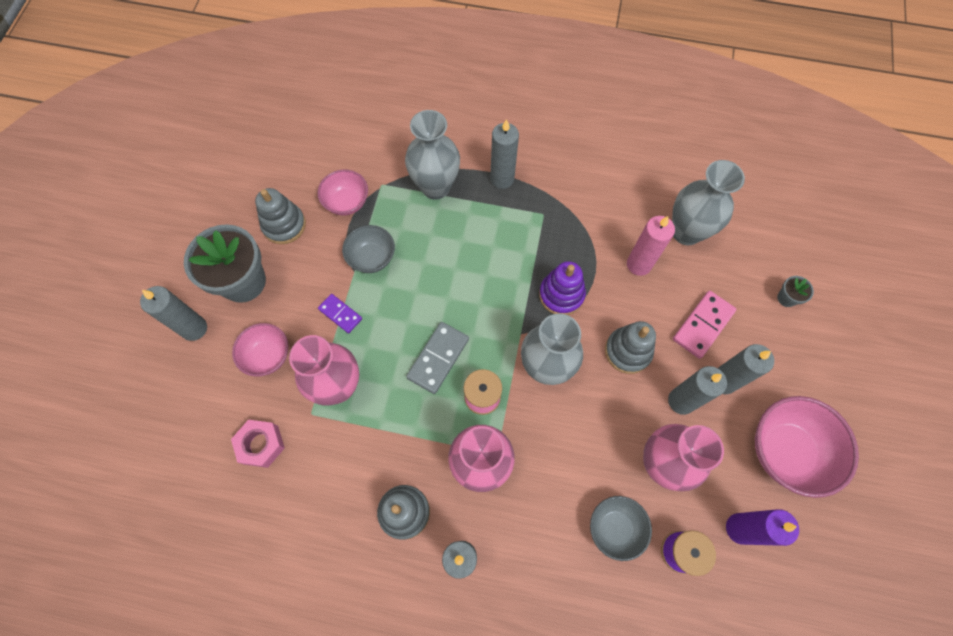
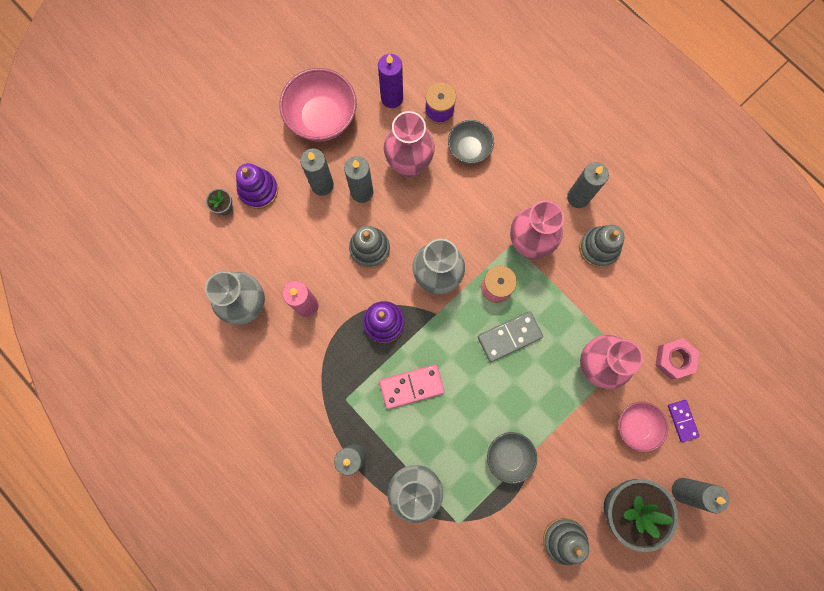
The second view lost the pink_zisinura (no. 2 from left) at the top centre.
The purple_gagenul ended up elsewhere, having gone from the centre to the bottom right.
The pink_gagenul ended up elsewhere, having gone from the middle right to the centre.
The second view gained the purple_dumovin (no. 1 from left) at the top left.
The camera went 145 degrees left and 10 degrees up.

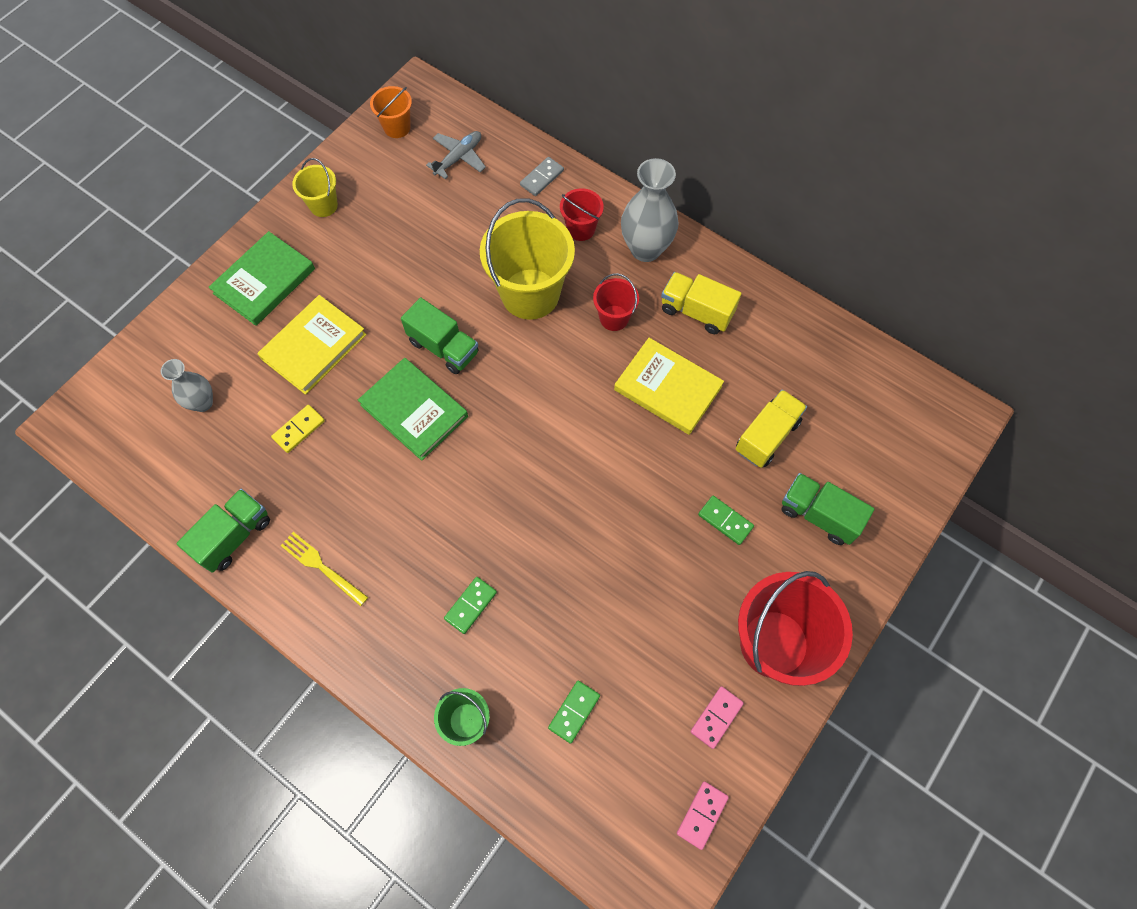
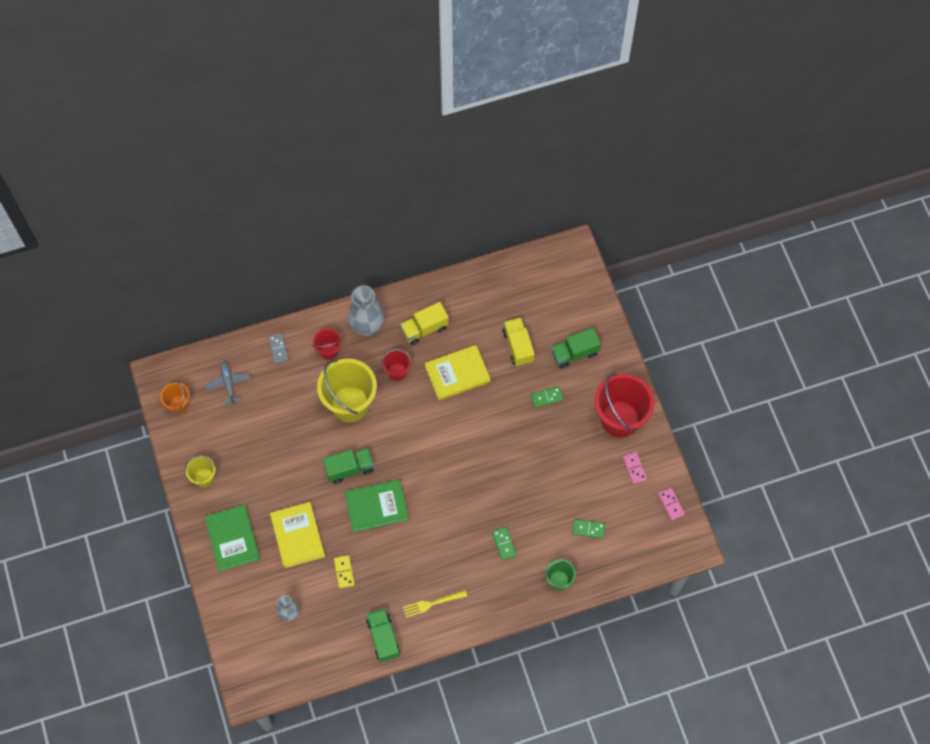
The green_gagenul (no. 2 from left in the first image) at the bottom centre ended up facing another way, 60 degrees counterclockwise from before.
The camera went 55 degrees left and 0 degrees up.

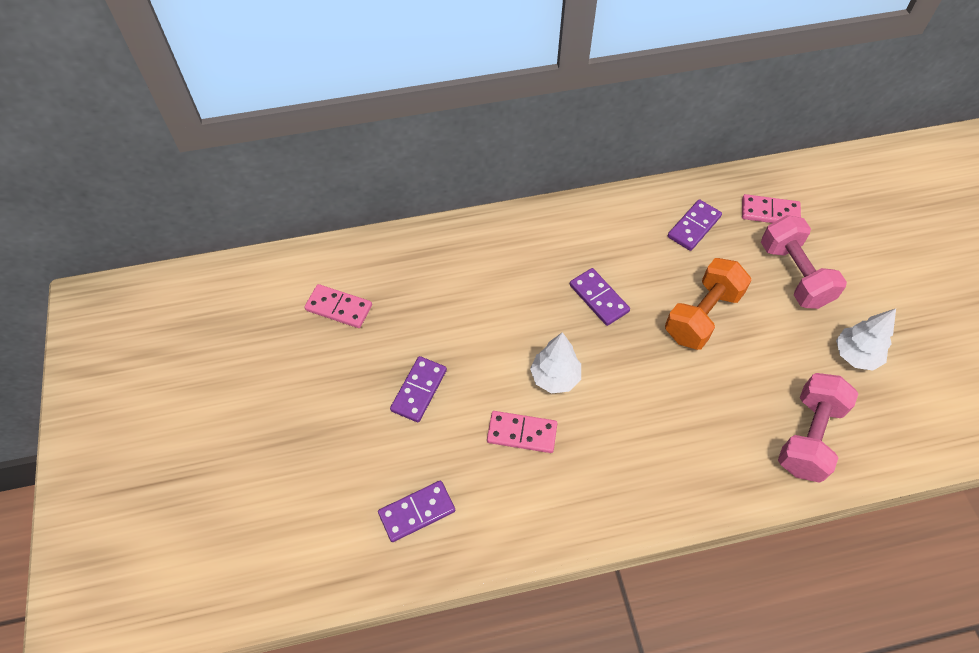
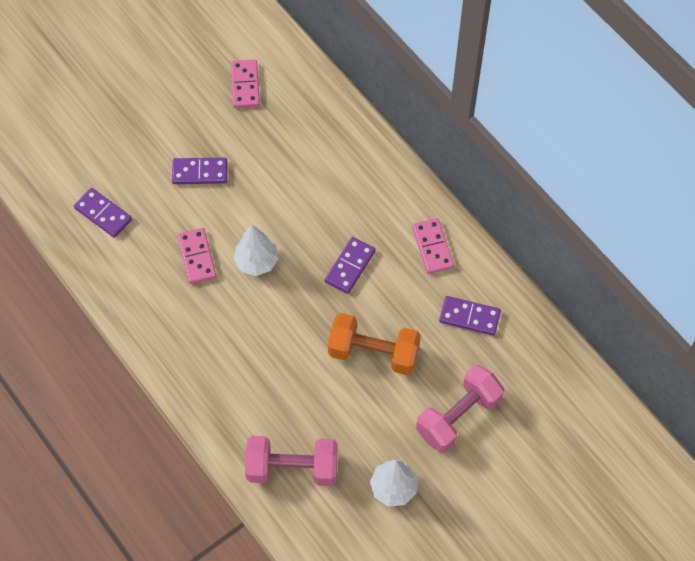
The pink_gagenul (no. 3 from left) ended up elsewhere, having gone from the top right to the centre.
The camera went 65 degrees right and 5 degrees up.

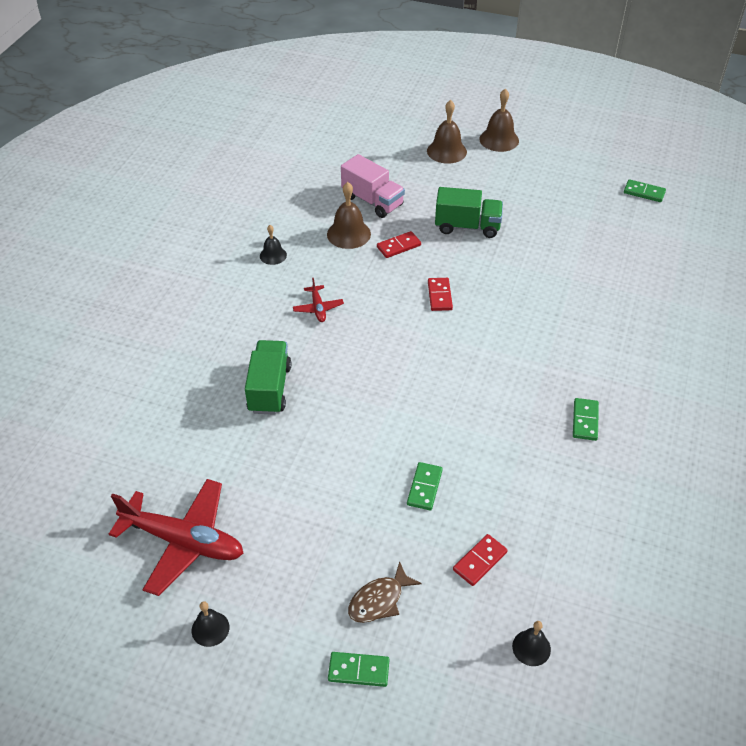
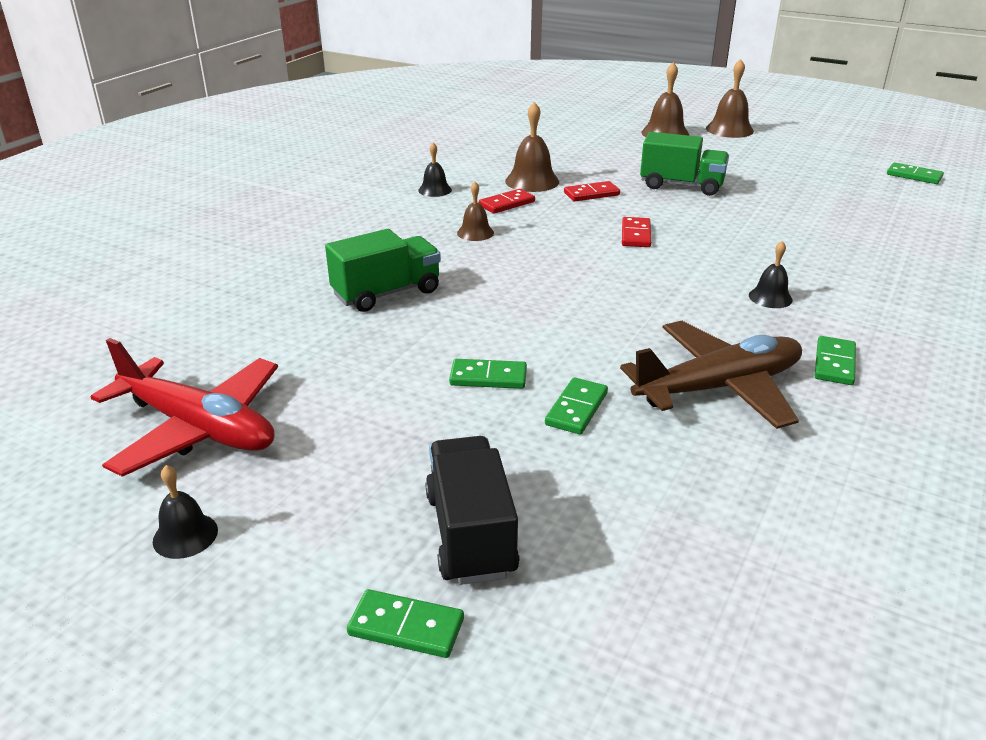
The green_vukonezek (no. 1 from left) at the centre ended up facing another way, 45 degrees clockwise from before.
Where the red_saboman (no. 2 from left) stood at the centre, the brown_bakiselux (no. 1 from left) came to stand at the top centre.
The second view lost the pink_vukonezek at the top centre.
Where the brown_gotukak stood at the bottom centre, the black_vukonezek came to stand at the bottom centre.
The red_gagenul (no. 3 from left in the first image) ended up elsewhere, having gone from the bottom centre to the top centre.
The black_bakiselux (no. 3 from left) ended up elsewhere, having gone from the bottom right to the middle right.
The second view gained the green_gagenul (no. 2 from left) at the centre.
The second view gained the brown_saboman at the middle right.
The camera went 10 degrees right and 15 degrees down.

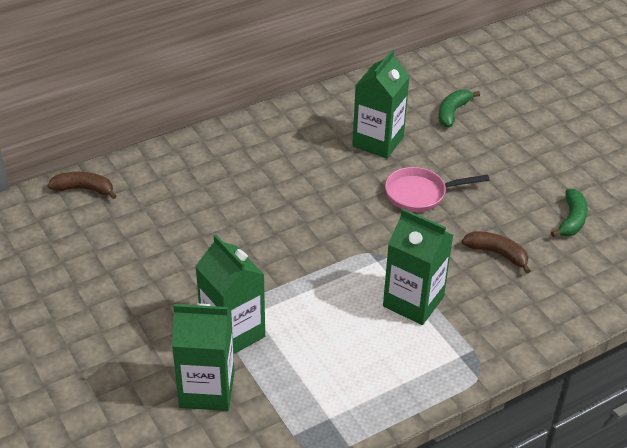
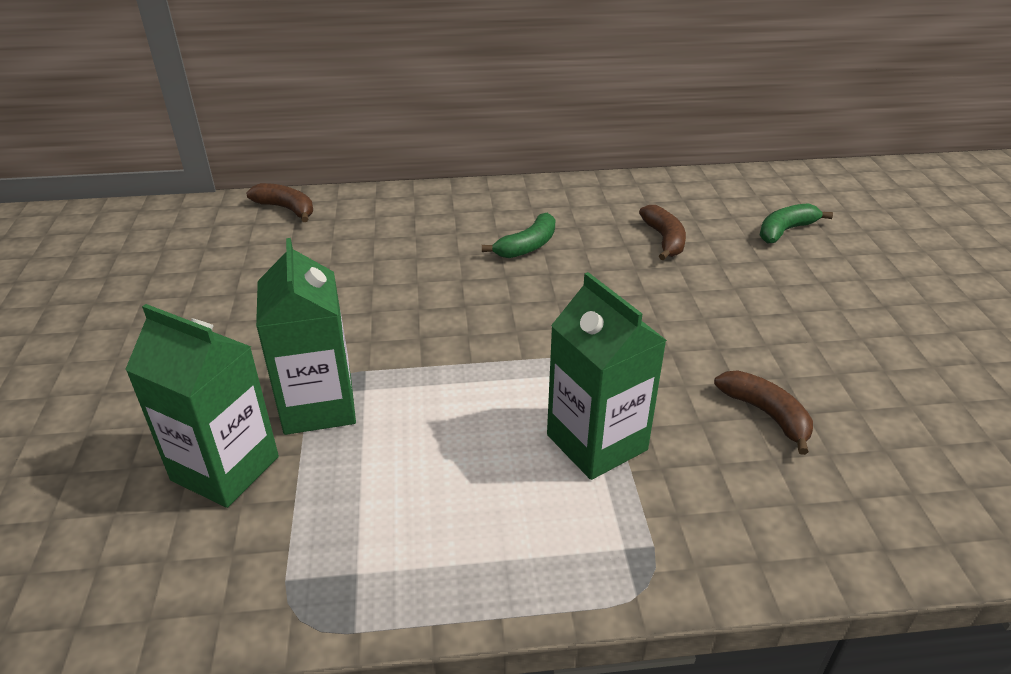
Where the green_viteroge (no. 3 from left) stood at the top centre, the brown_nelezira (no. 2 from left) came to stand at the centre.
The second view lost the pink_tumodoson at the middle right.
The green_nelezira (no. 2 from left in the first image) ended up elsewhere, having gone from the middle right to the centre.
The camera went 25 degrees right and 5 degrees down.

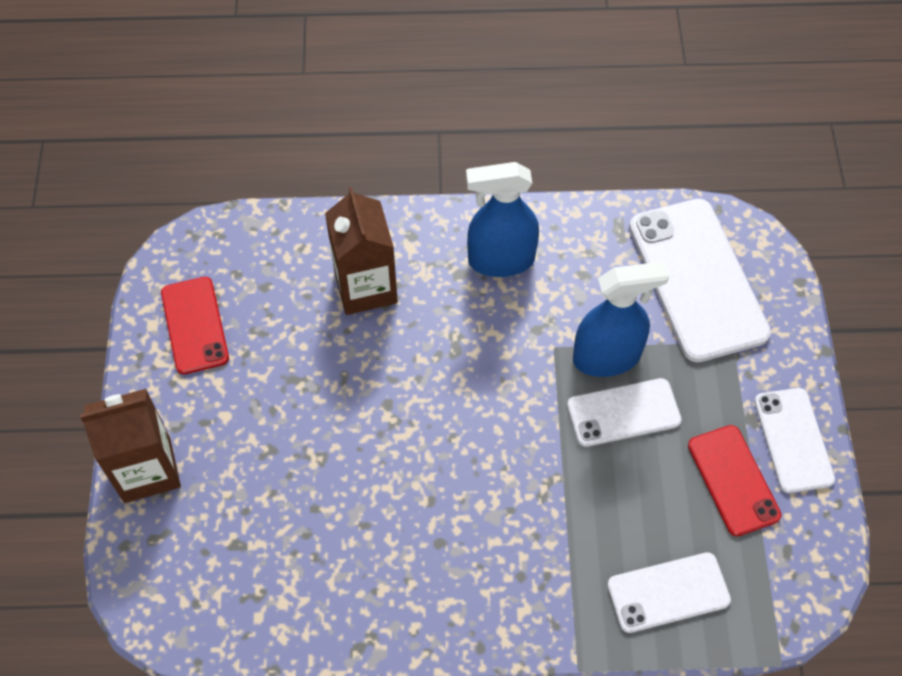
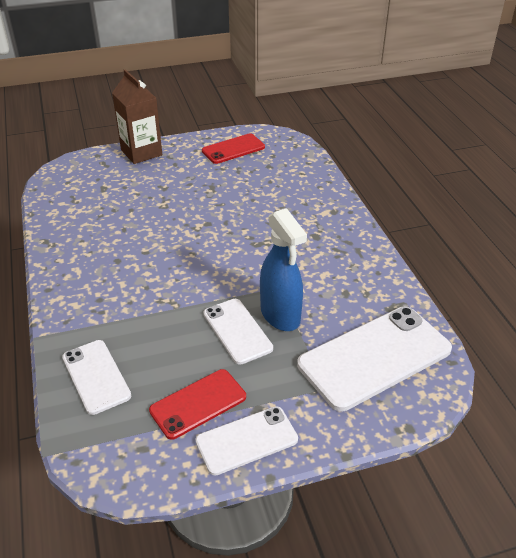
The second view lost the brown_viteroge (no. 2 from left) at the centre.
The second view lost the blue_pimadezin (no. 1 from left) at the top centre.
The camera went 75 degrees right and 20 degrees down.

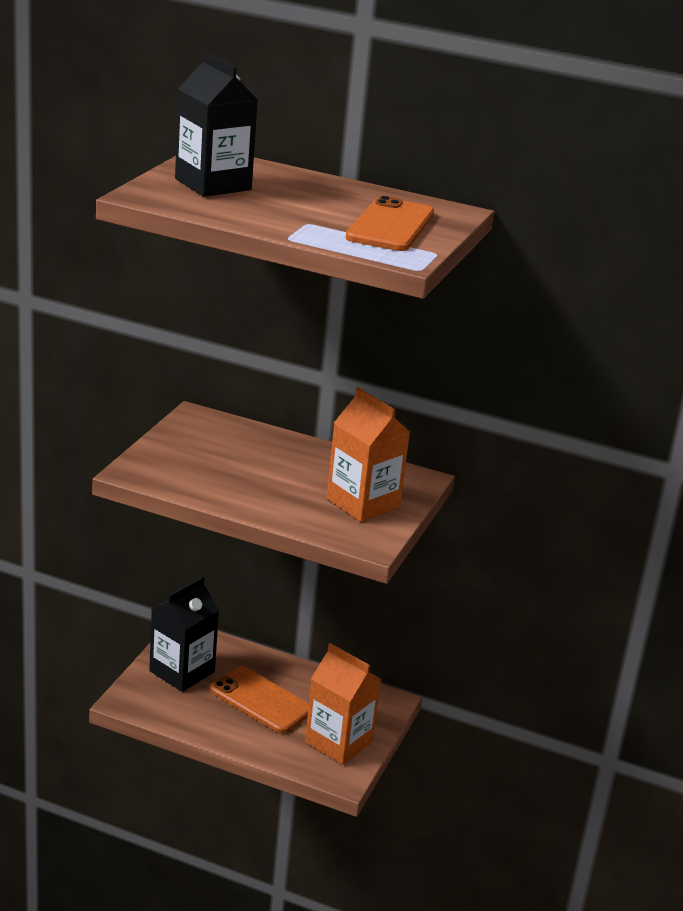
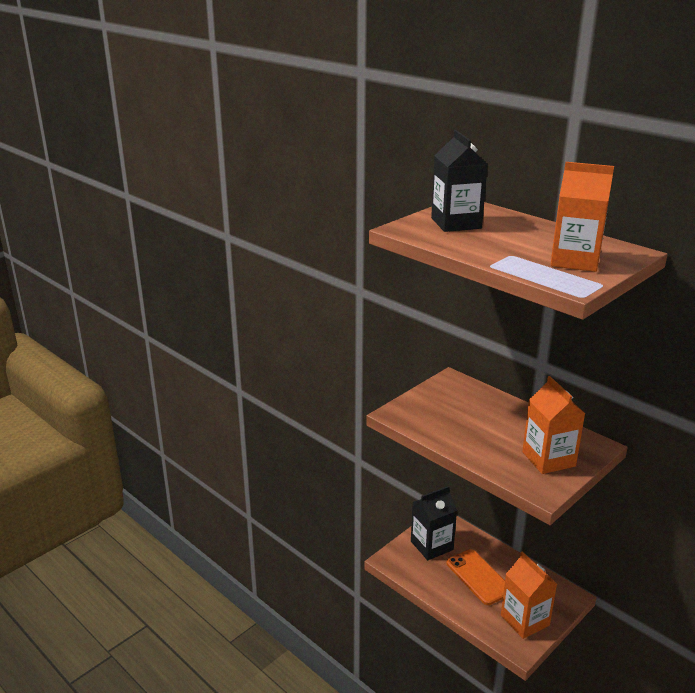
Where the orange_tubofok (no. 2 from left) stood at the top centre, the orange_viteroge (no. 3 from left) came to stand at the top right.
The camera went 25 degrees right and 0 degrees up.

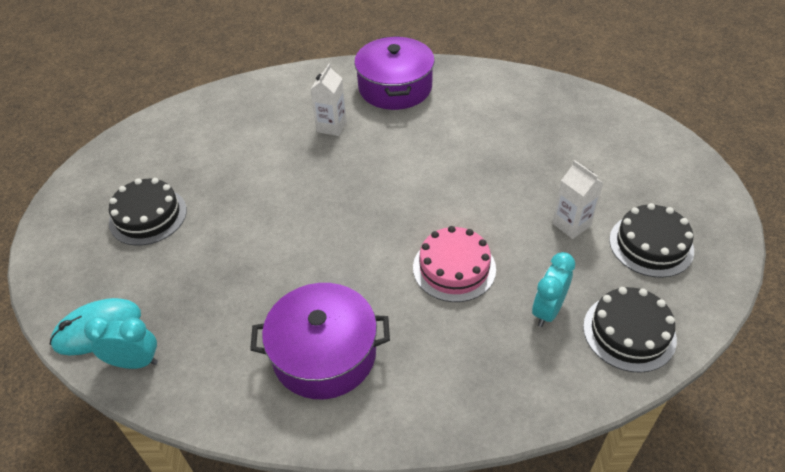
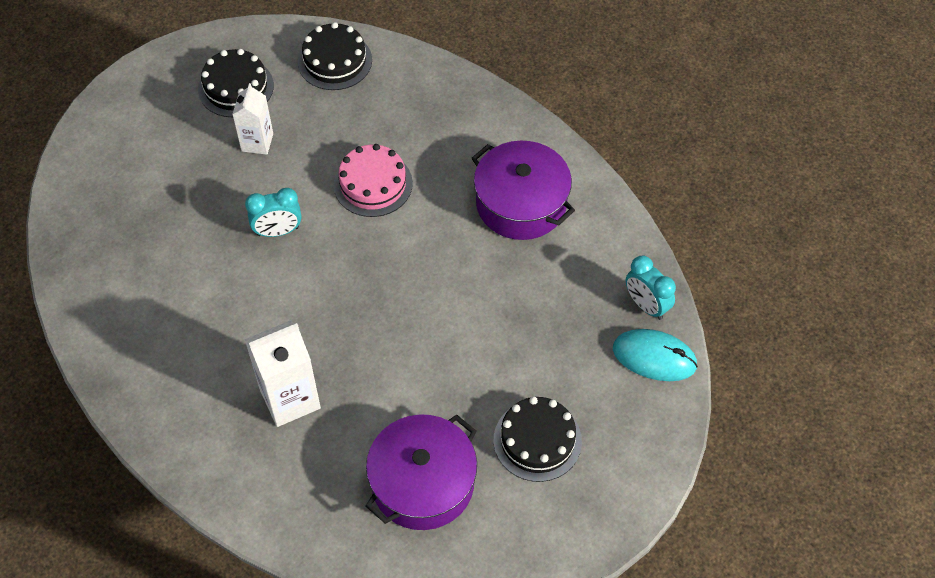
The size of the white_viteroge (no. 1 from left in the first image) at the top centre changed by a factor of 1.57.
The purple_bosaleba (no. 2 from left in the first image) ended up elsewhere, having gone from the top centre to the bottom centre.
The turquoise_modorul (no. 2 from left in the first image) ended up elsewhere, having gone from the middle right to the middle left.
The camera went 135 degrees left and 10 degrees up.

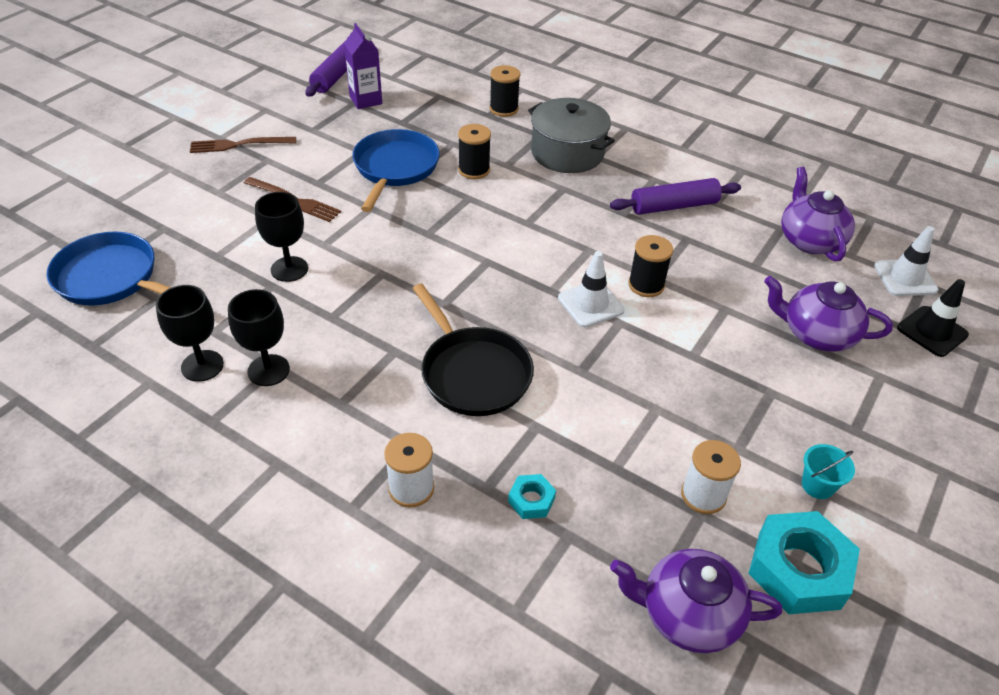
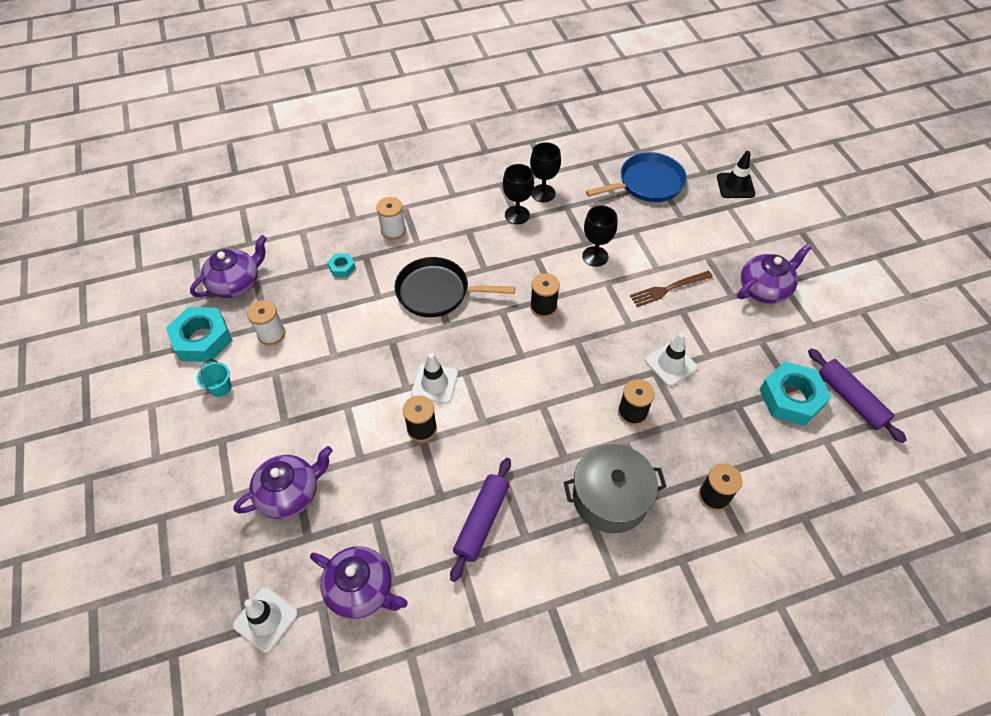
Where the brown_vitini (no. 1 from left) stood at the top left, the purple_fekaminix (no. 4 from left) came to stand at the middle right.
Where the purple_viteroge stood at the top centre, the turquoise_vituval (no. 3 from left) came to stand at the middle right.
Where the blue_tumodoson (no. 2 from left) stood at the top centre, the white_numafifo (no. 3 from left) came to stand at the middle right.
The black_numafifo ended up elsewhere, having gone from the middle right to the top right.
The second view gained the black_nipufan (no. 2 from left) at the centre.
The camera went 130 degrees right and 10 degrees up.

